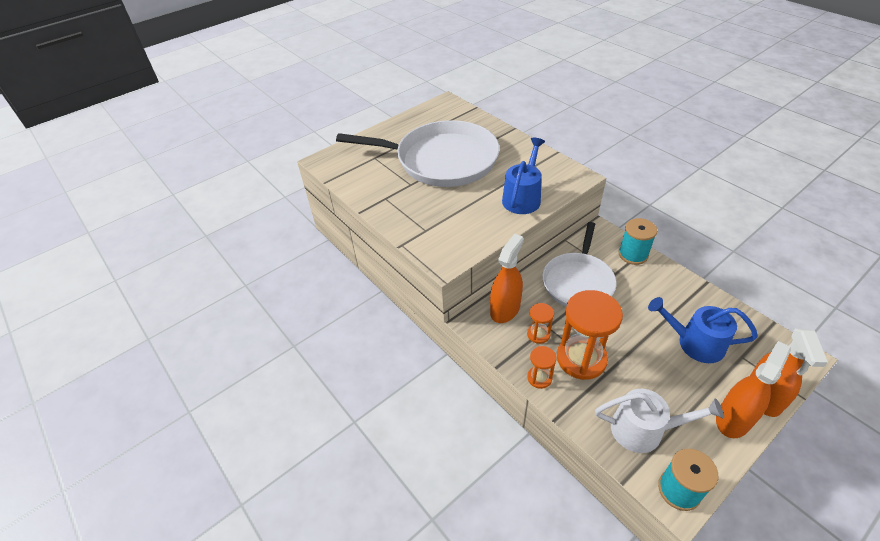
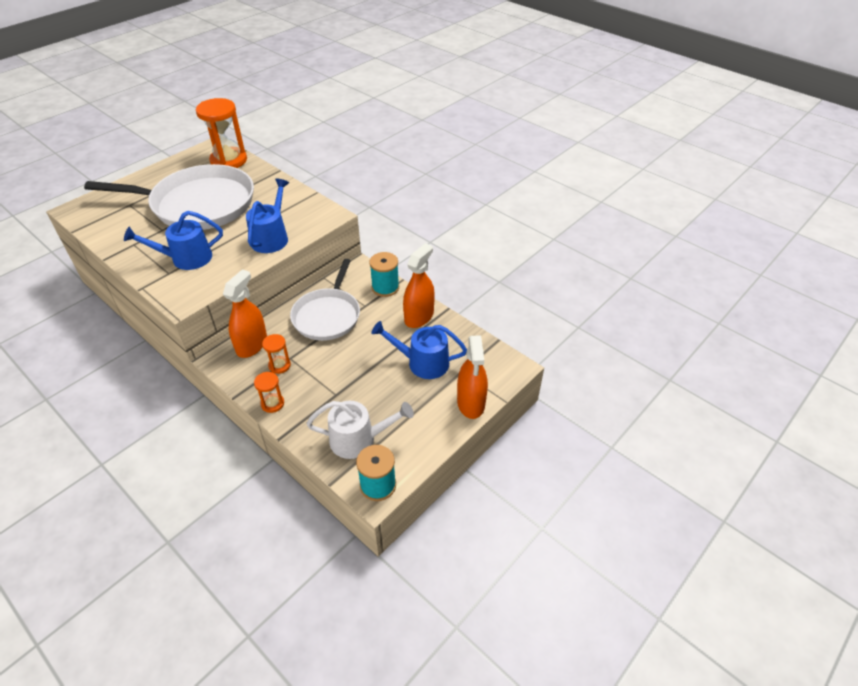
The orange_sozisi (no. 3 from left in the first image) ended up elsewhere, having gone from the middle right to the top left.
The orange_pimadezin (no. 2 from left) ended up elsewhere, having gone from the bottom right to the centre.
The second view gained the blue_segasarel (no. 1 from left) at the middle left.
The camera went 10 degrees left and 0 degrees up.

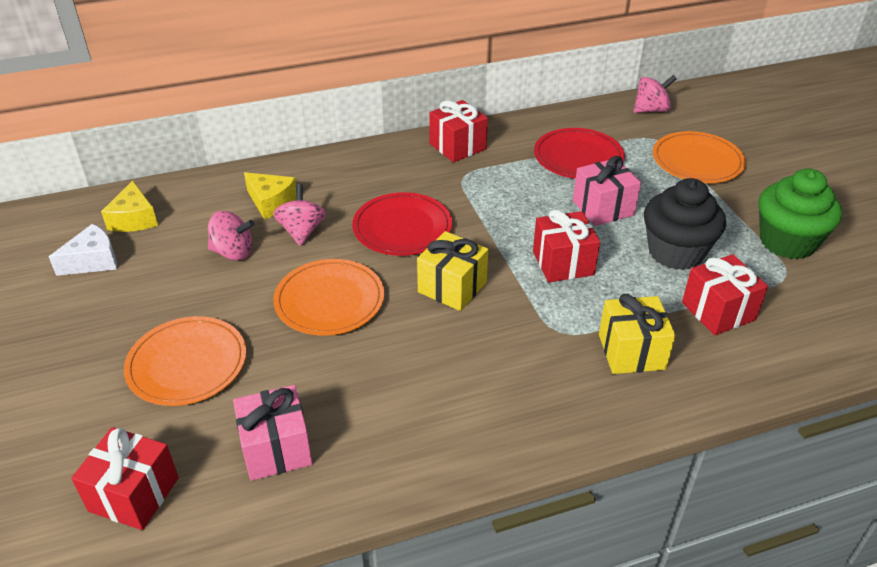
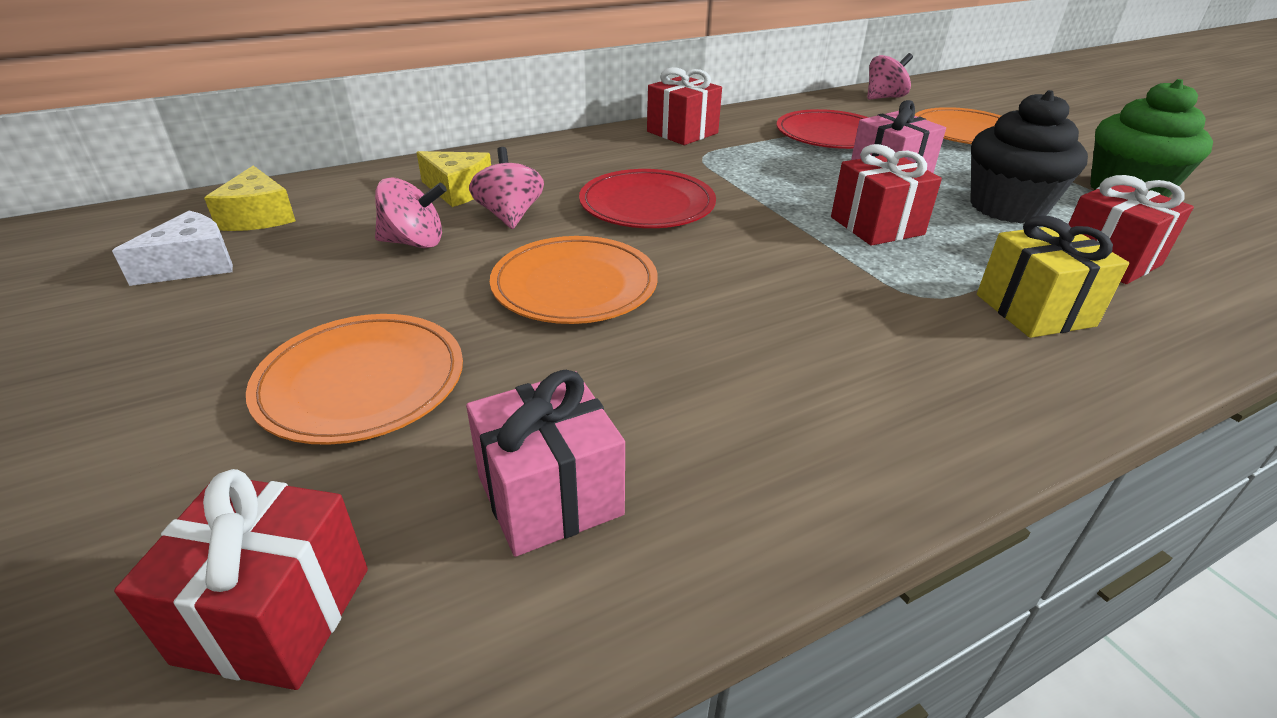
The second view lost the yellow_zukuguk (no. 1 from left) at the centre.
The camera went 10 degrees left and 5 degrees down.

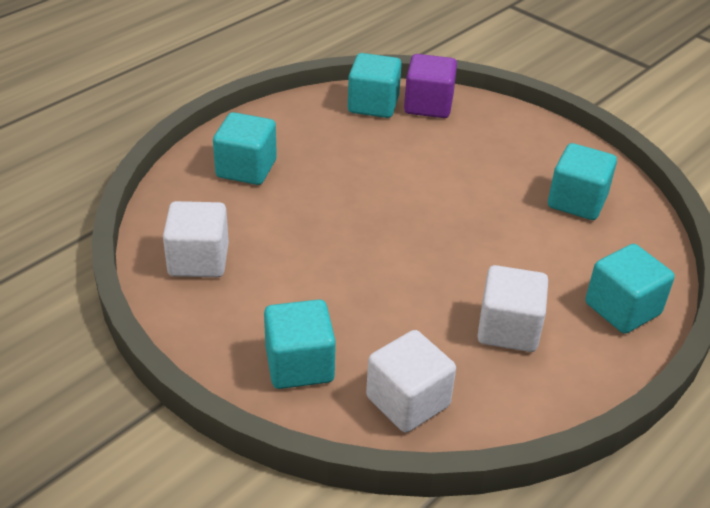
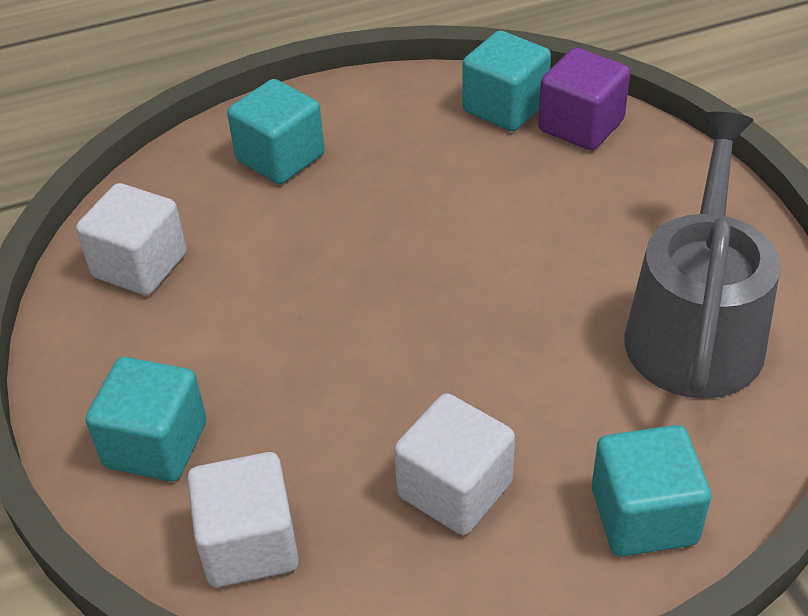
Where the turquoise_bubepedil (no. 4 from left) stood at the middle right, the grey_segasarel came to stand at the middle right.
The camera went 30 degrees right and 5 degrees up.

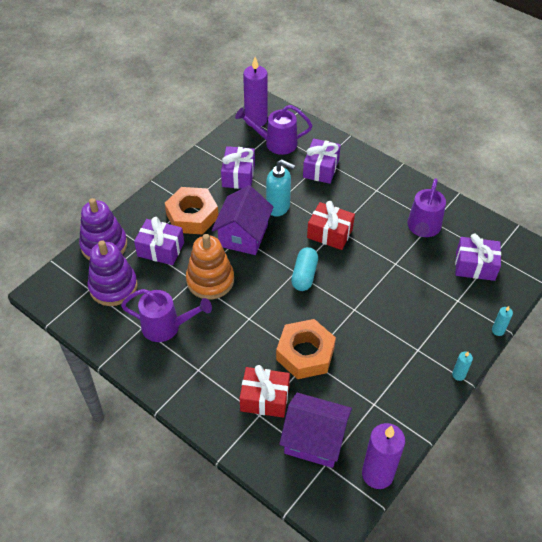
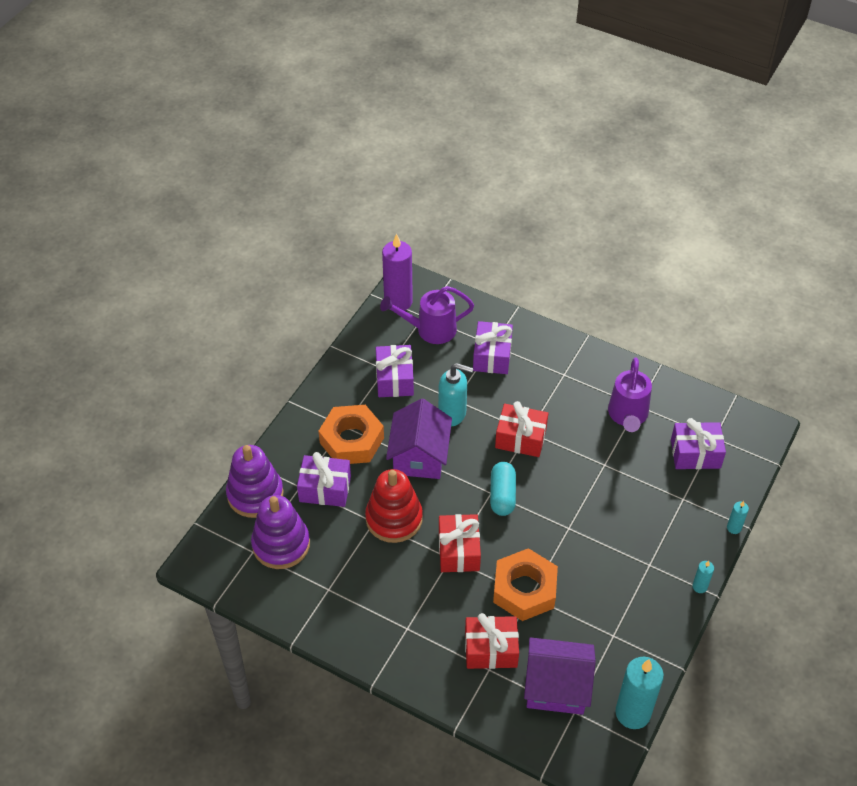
The second view lost the purple_segasarel (no. 1 from left) at the middle left.
What was the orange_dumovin at the centre turned into the red_dumovin at the centre.
What was the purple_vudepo (no. 2 from left) at the bottom right turned into the turquoise_vudepo (no. 1 from left) at the bottom right.
The second view gained the red_zukuguk (no. 1 from left) at the bottom centre.
The camera went 10 degrees left and 0 degrees up.

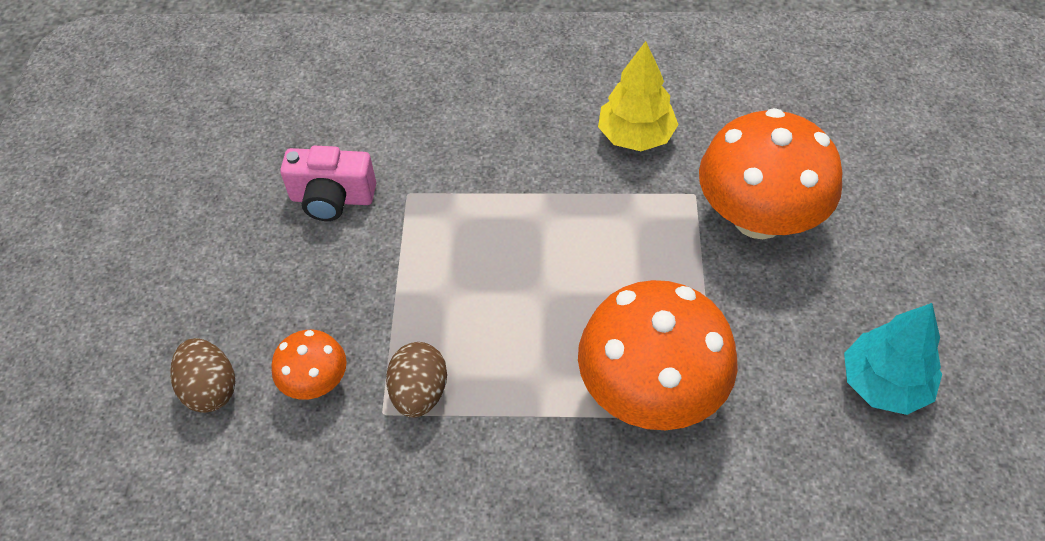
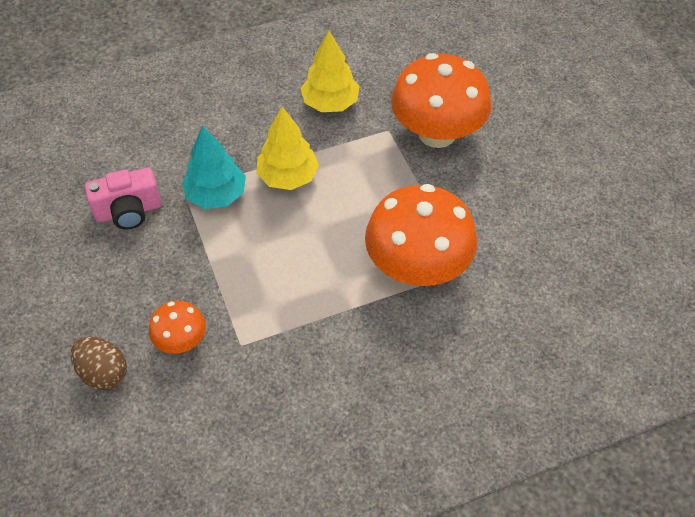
The second view lost the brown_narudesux (no. 2 from left) at the bottom centre.
The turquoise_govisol ended up elsewhere, having gone from the middle right to the top left.
The second view gained the yellow_govisol (no. 1 from left) at the top centre.
The camera went 25 degrees left and 0 degrees up.

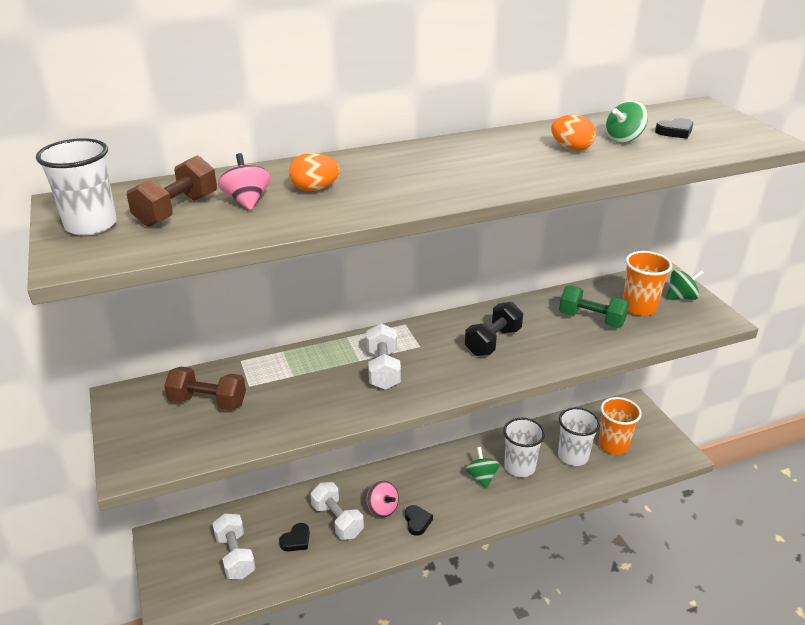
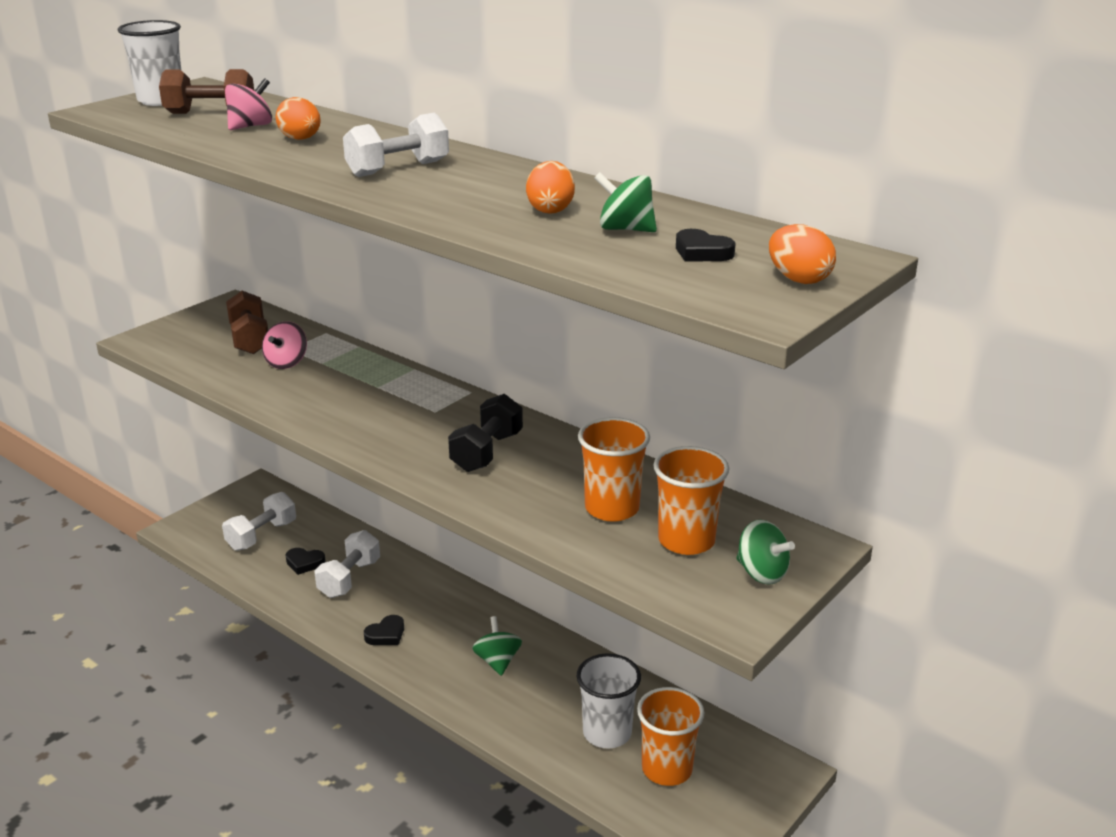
The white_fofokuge (no. 3 from left) ended up elsewhere, having gone from the centre to the top centre.
The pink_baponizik (no. 2 from left) ended up elsewhere, having gone from the bottom centre to the middle left.
The black_fofokuge at the centre ended up facing another way, 75 degrees counterclockwise from before.
The green_baponizik (no. 1 from left) at the bottom centre ended up facing another way, 60 degrees counterclockwise from before.
The second view lost the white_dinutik (no. 2 from left) at the bottom centre.
Where the green_fofokuge stood at the middle right, the orange_dinutik (no. 1 from left) came to stand at the centre.
The second view gained the orange_narudesux (no. 3 from left) at the top right.
The camera went 60 degrees right and 5 degrees down.

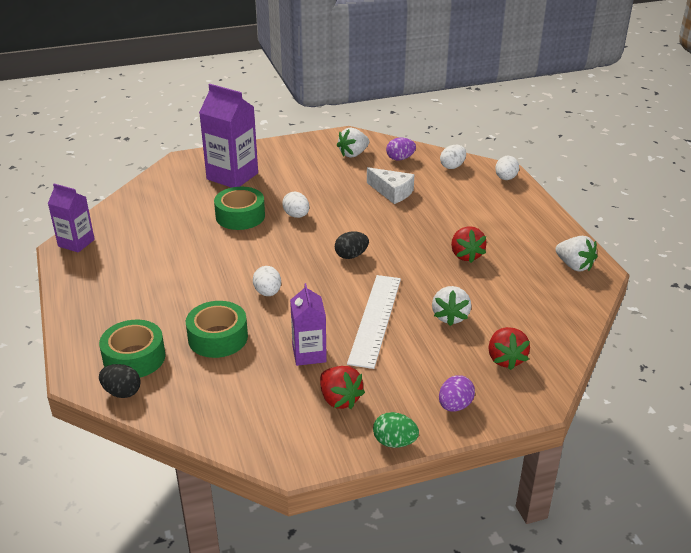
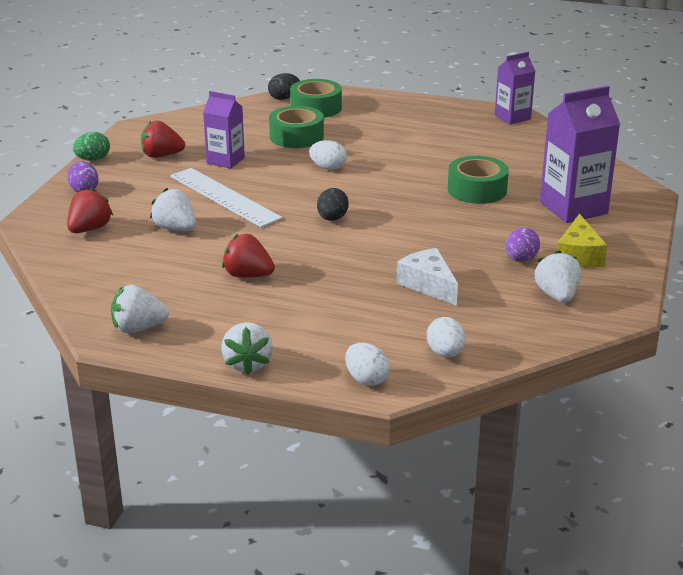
The second view lost the white_narudesux (no. 2 from left) at the centre.
The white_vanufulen at the centre ended up facing another way, 75 degrees clockwise from before.
The purple_narudesux (no. 1 from left in the first image) ended up elsewhere, having gone from the top centre to the middle right.
The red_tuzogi (no. 3 from left in the first image) at the middle right ended up facing another way, 90 degrees clockwise from before.
The second view gained the white_tuzogi (no. 3 from left) at the centre.
The second view gained the yellow_vanufulen at the middle right.
The camera went 125 degrees right and 5 degrees down.

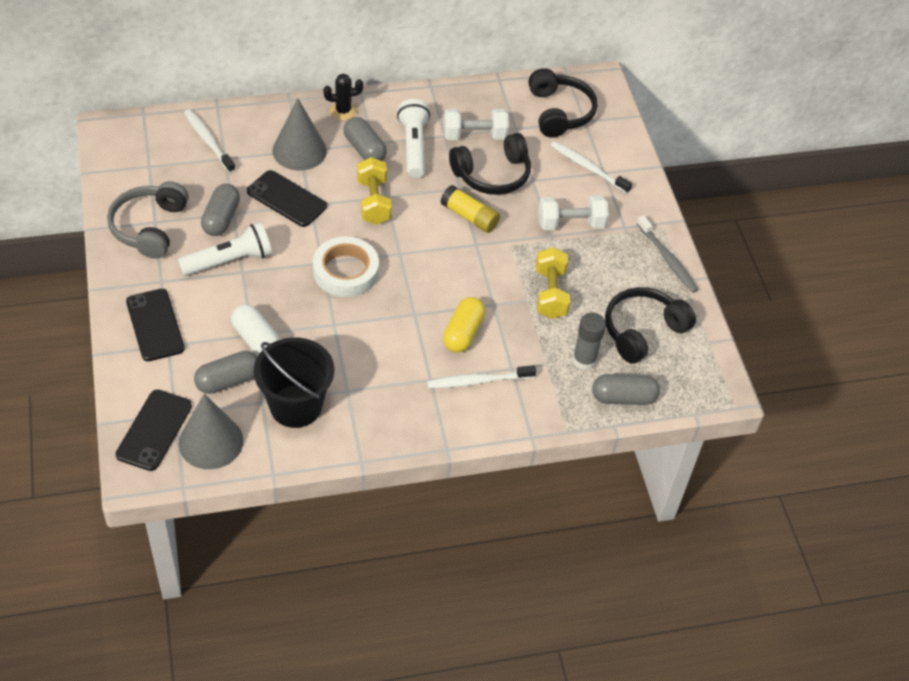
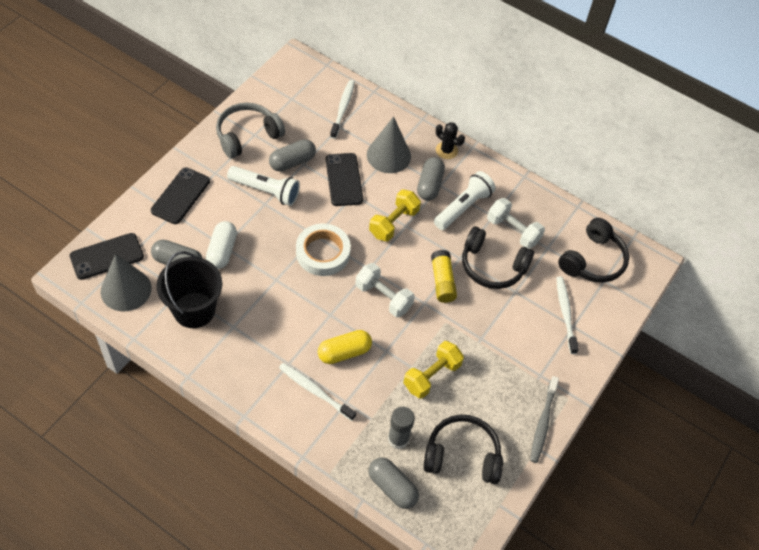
The white_fofokuge (no. 2 from left in the first image) ended up elsewhere, having gone from the top centre to the centre.
The camera went 45 degrees right and 5 degrees up.

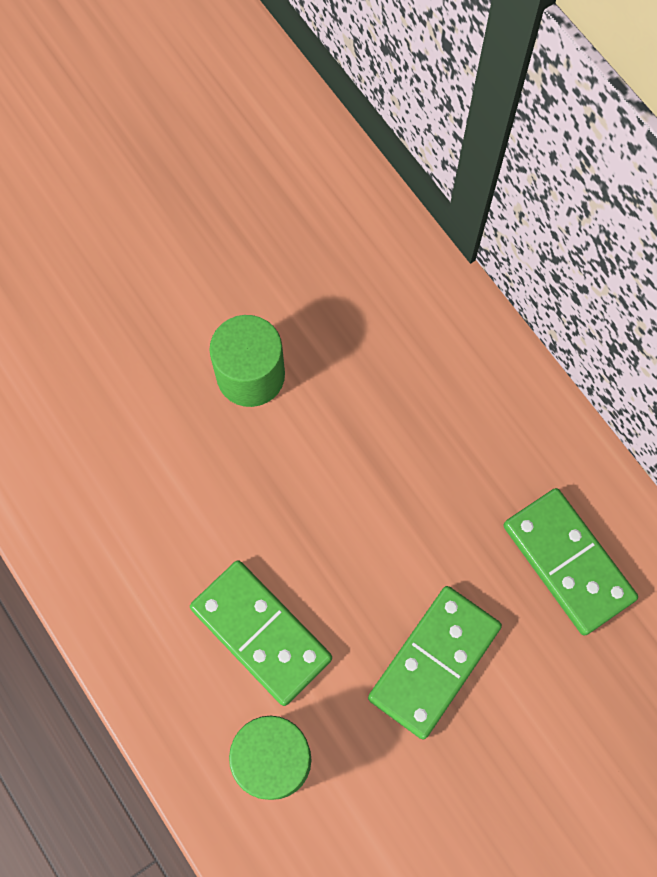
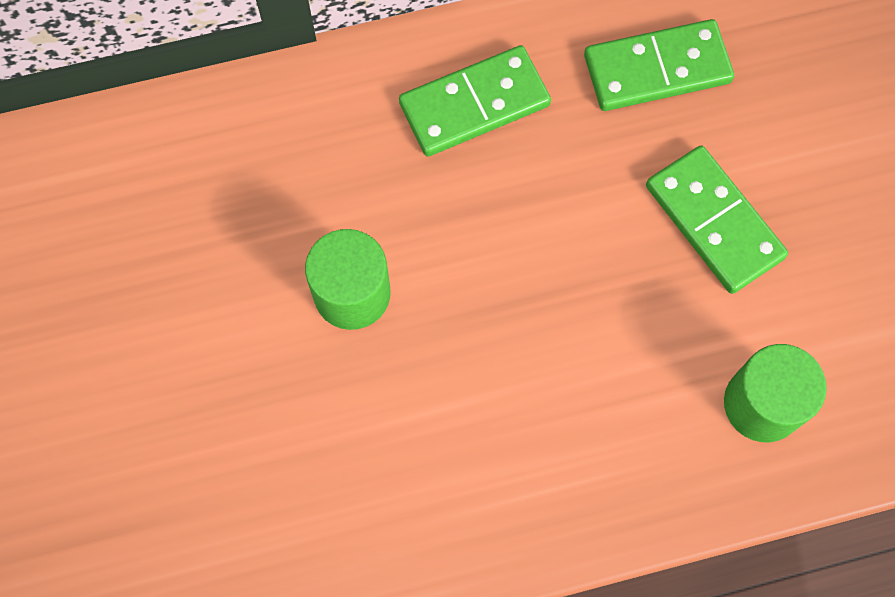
The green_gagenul (no. 1 from left) ended up elsewhere, having gone from the bottom centre to the top centre.
The camera went 70 degrees left and 0 degrees up.

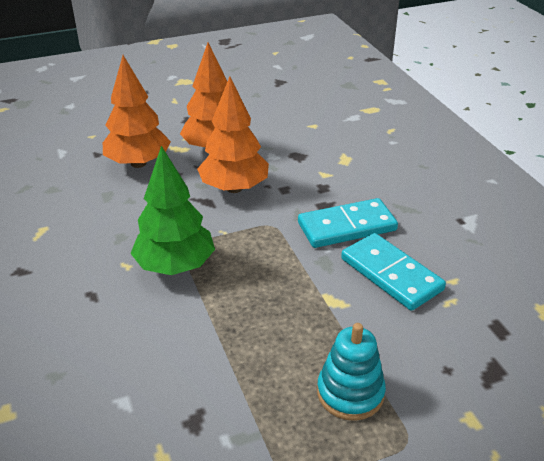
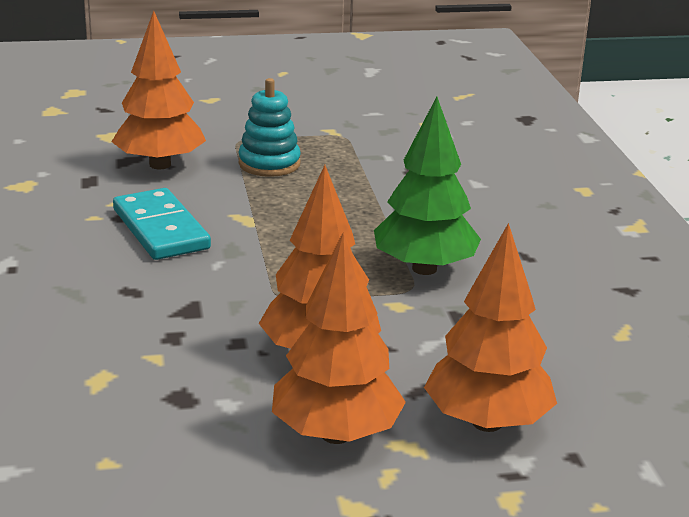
The second view lost the turquoise_gagenul (no. 1 from left) at the centre.
The second view gained the orange_govisol (no. 1 from left) at the top left.
The camera went 170 degrees left and 10 degrees down.

